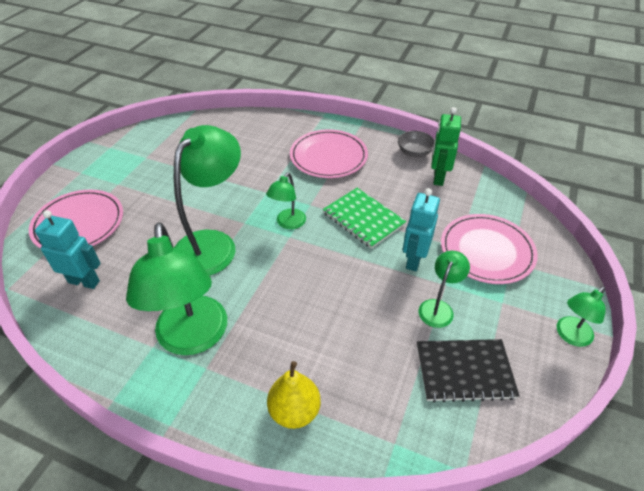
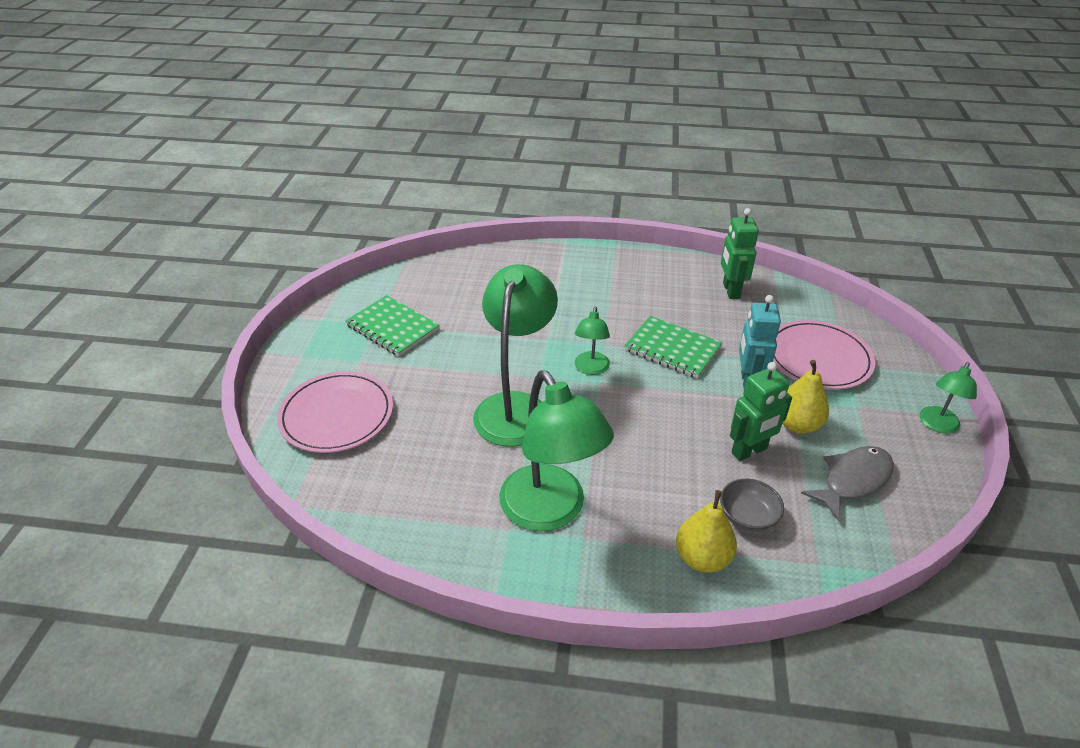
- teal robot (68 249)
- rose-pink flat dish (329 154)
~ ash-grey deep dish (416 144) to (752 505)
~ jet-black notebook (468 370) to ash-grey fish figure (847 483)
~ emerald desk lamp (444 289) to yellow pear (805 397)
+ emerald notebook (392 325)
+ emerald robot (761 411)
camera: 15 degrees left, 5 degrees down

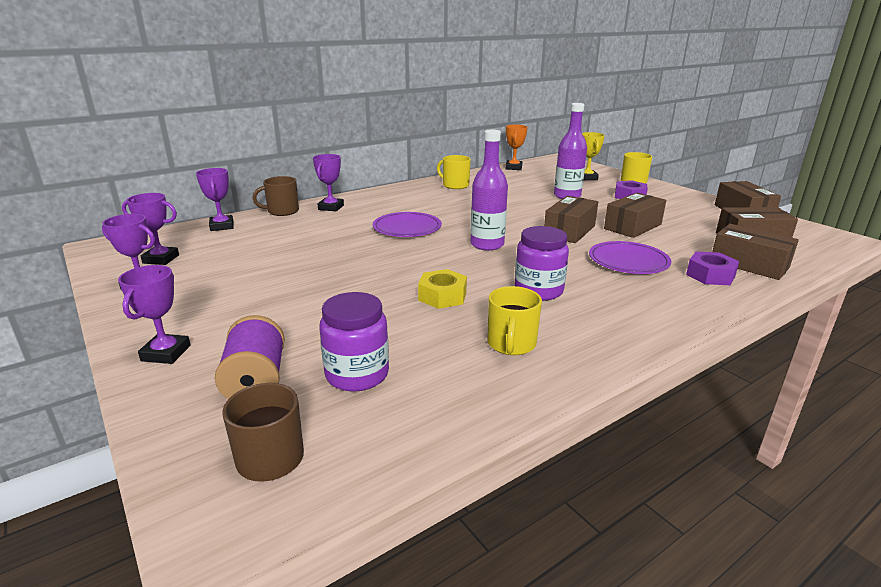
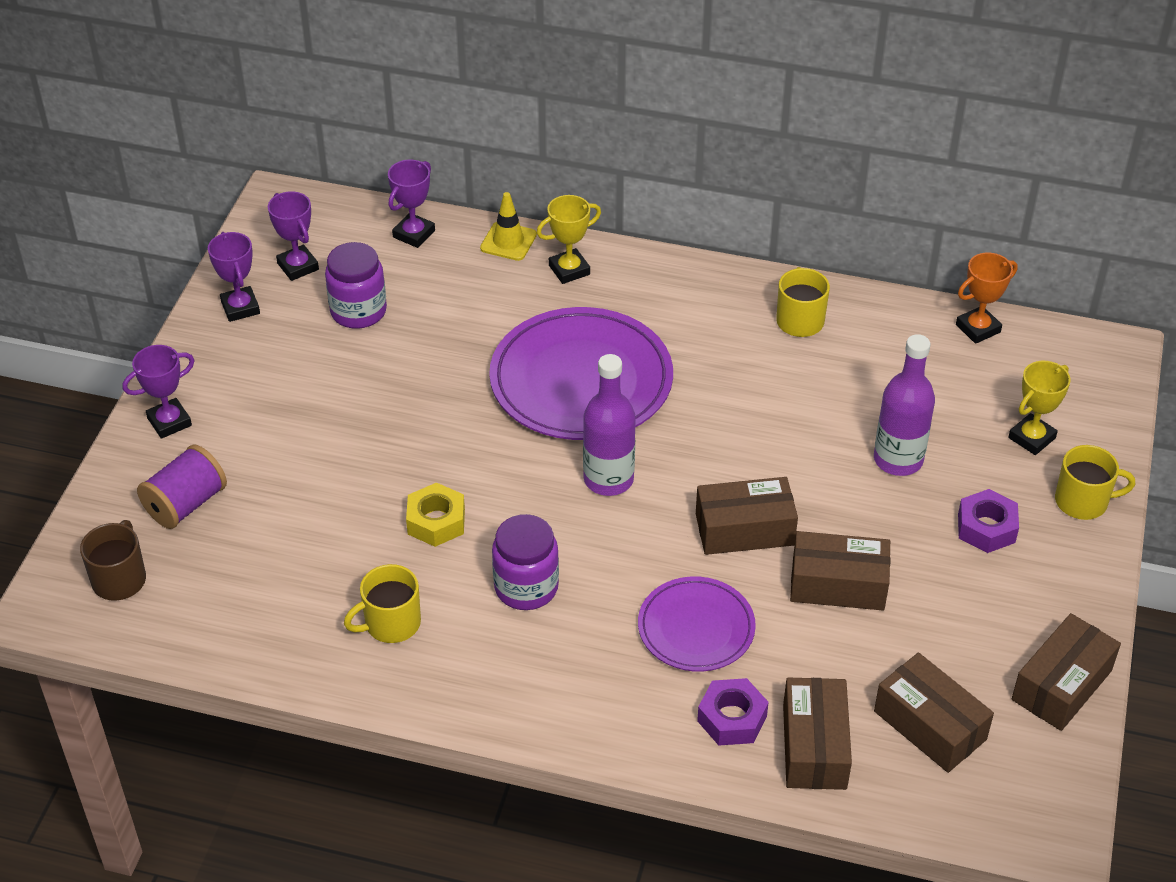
~ brown coffee mug (275 196) to yellow traffic cone (508 226)
~ royal purple prize cup (328 182) to yellow prize cup (569 239)
~ royal purple jar (354 342) to (356 285)
~ royal purple flat dish (407 224) = (581 373) x1.74
camera: 50 degrees right, 20 degrees up

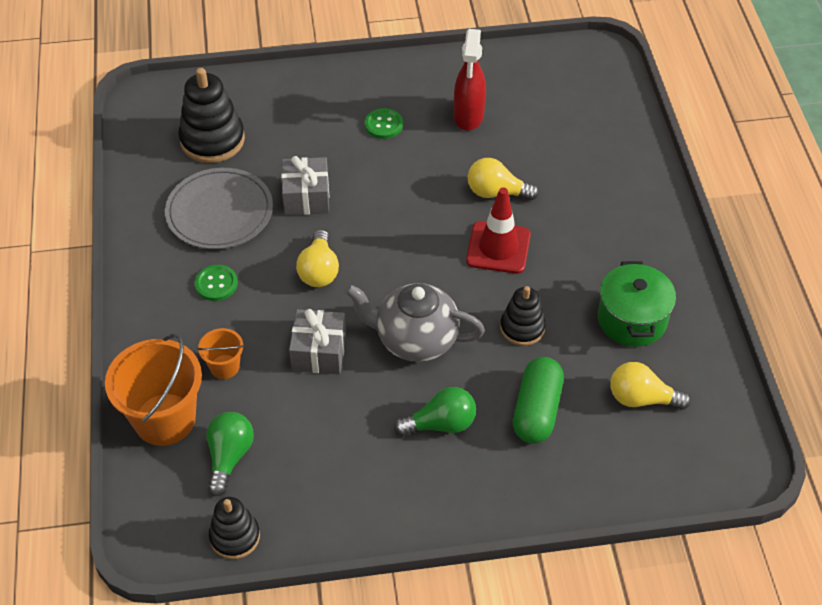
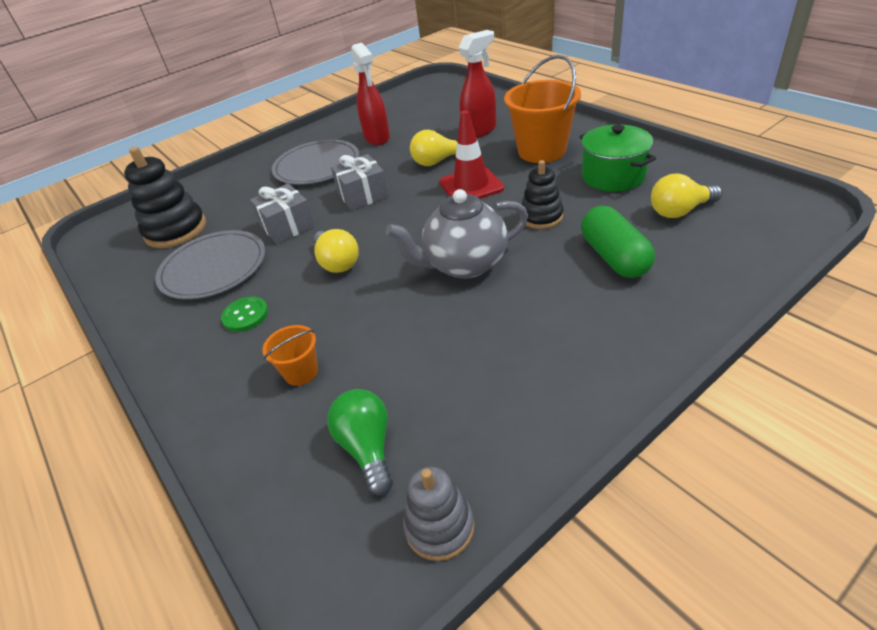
~ orange-coloured bucket (153 389) to (542 109)
~ jet-black ring stacker (234 528) to ash-grey ring stacker (439 514)
~ ash-grey wrapped gift (317 341) to (360 182)
~ emerald sewing button (384 123) to ash-grey flat dish (315 162)
- emerald bulb (435 411)
+ crimson spray cleaner (477 84)
camera: 25 degrees left, 10 degrees down

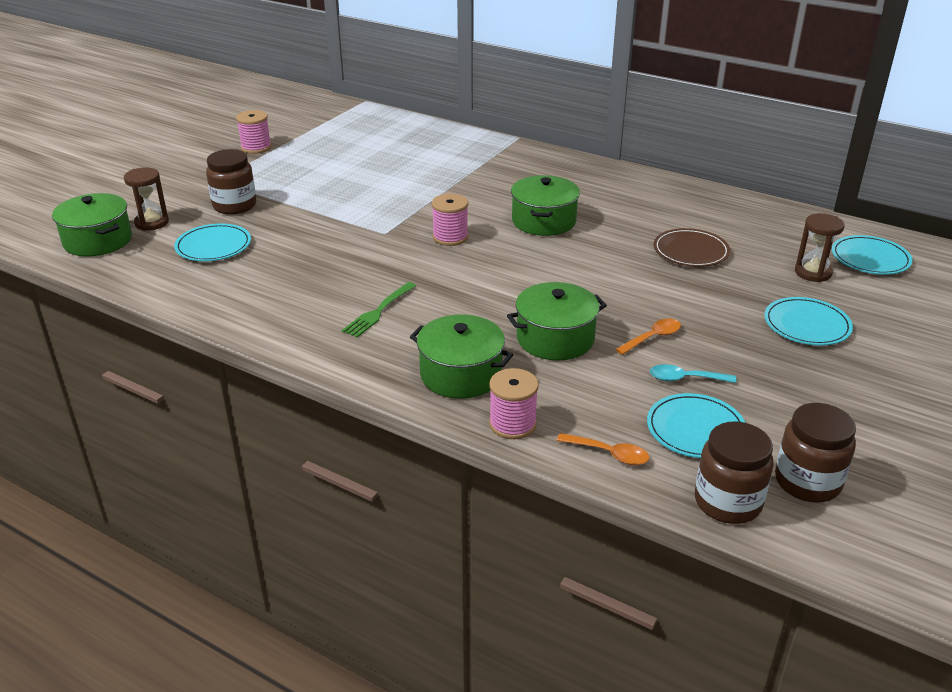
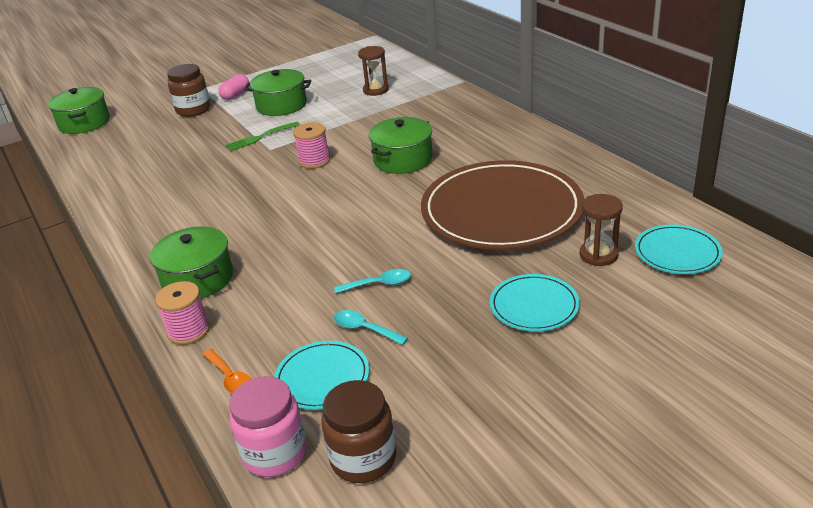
~ brown sandglass (146 199) to (373 71)
- teal flat dish (212 242)
- rose-pink reel of thread (254 132)
~ emerald dinner fork (379 309) to (263 136)
~ emerald pot (557 321) to (277 92)
~ orange-coloured tablespoon (648 337) to teal tablespoon (372 281)
~ brown flat dish (691 247) = (502 205) x2.16
~ brown jar (734 472) to rose-pink jar (268 426)
+ rose-pink pill shape (234 87)
camera: 30 degrees right, 0 degrees up

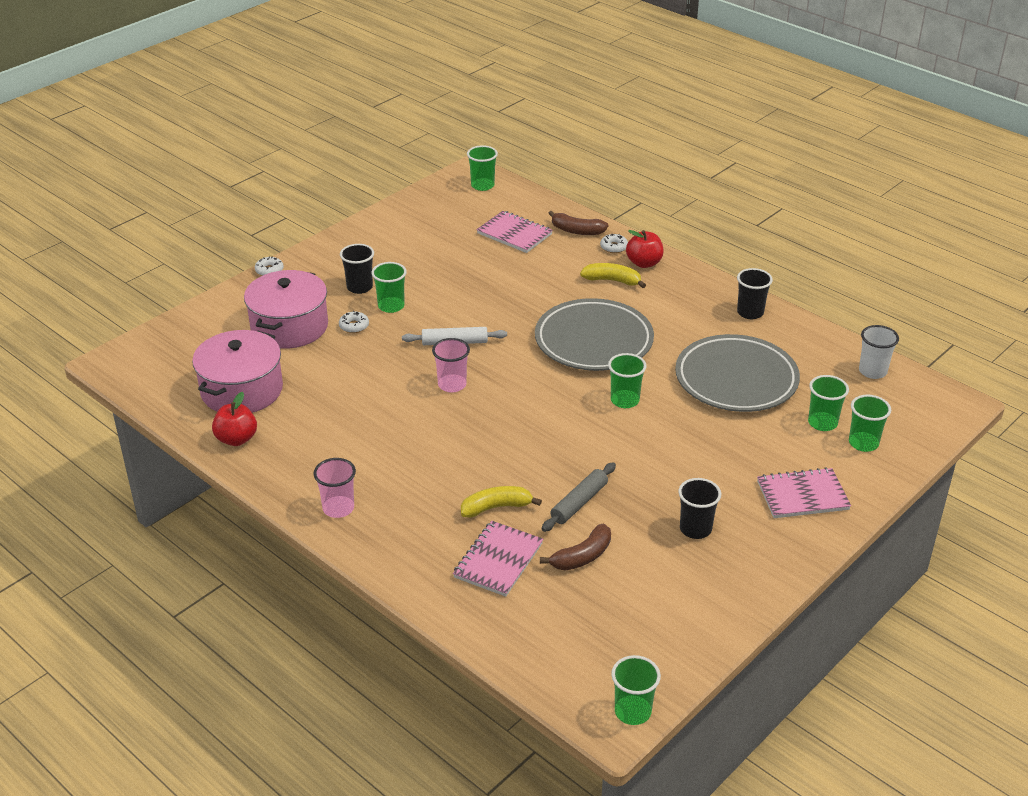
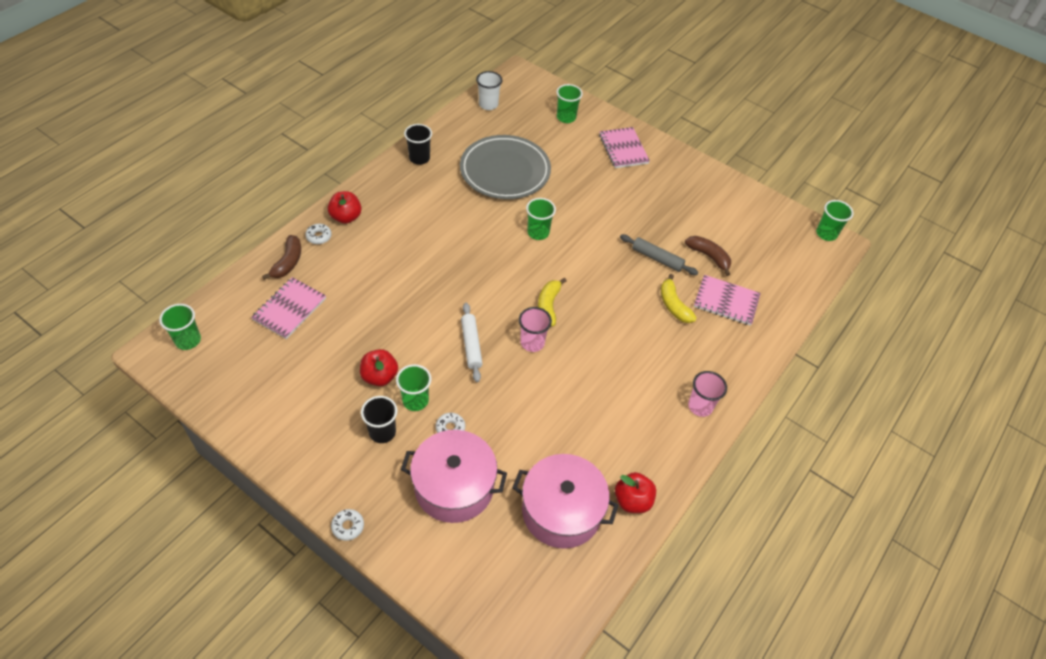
- ash-grey flat dish (594 334)
~ yellow toy banana (613 275) to (552 302)
- jet-black tumbler (699 508)
- emerald tumbler (828 403)
+ crimson toy apple (379 367)
camera: 100 degrees left, 15 degrees up

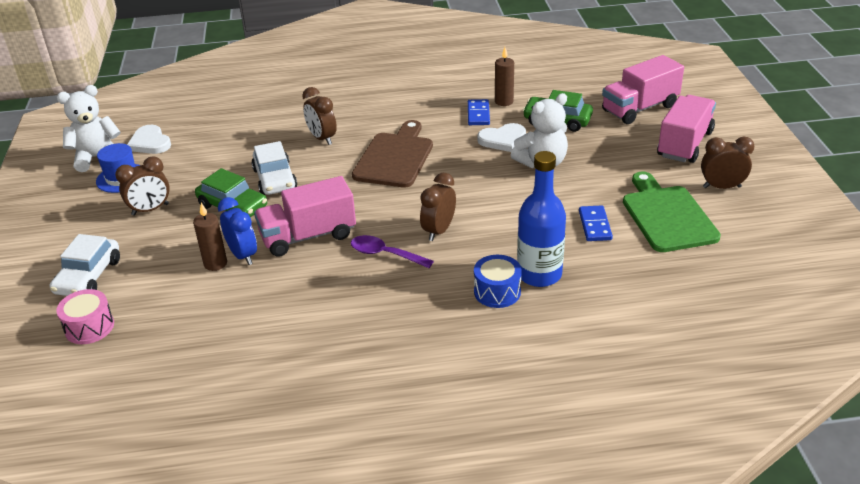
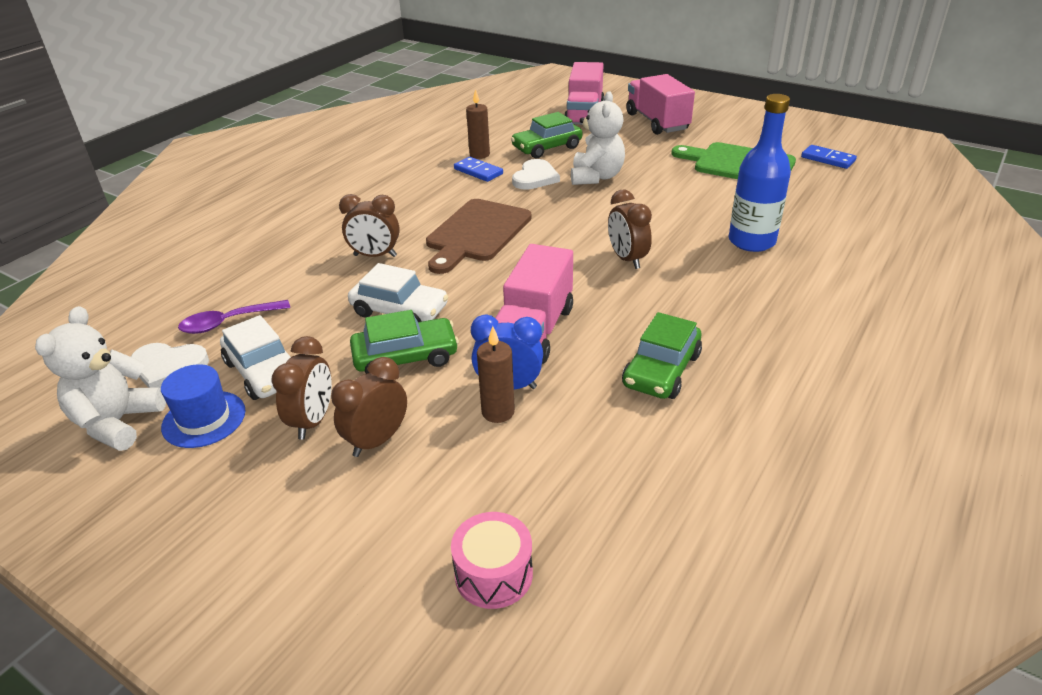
~ snow-white toy car (85 265) to (255 357)
~ royal purple tablespoon (392 251) to (234 317)
~ brown chopping board (392 154) = (479 236) 120 degrees counterclockwise
- blue drum (498 281)
~ blue domino piece (596 223) to (829 157)
~ brown alarm clock (727 163) to (369 407)
+ emerald toy car (662 355)
camera: 50 degrees left, 0 degrees up

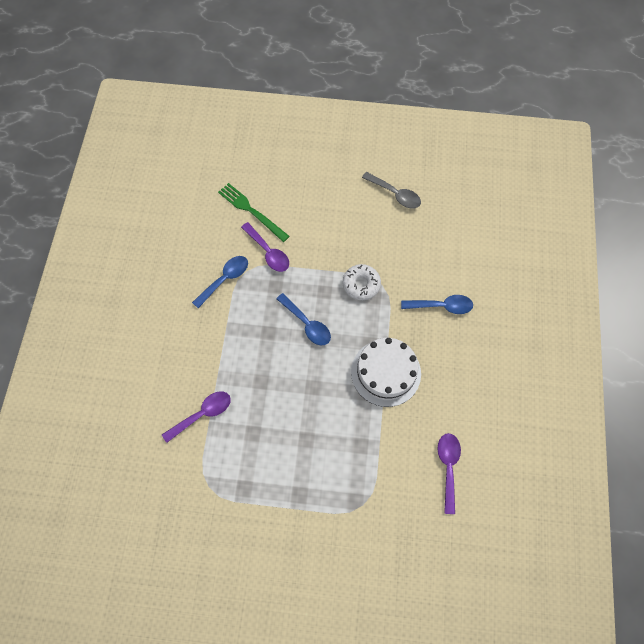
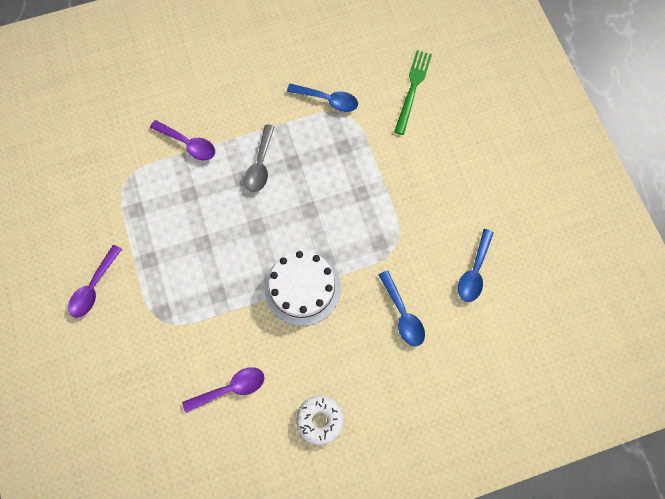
~ royal purple tablespoon (265 247) to (95 281)
~ blue tablespoon (303 319) to (476 265)
~ snow-white donut (362 282) to (320 420)
~ ash-grey tablespoon (391 190) to (259 158)
camera: 65 degrees right, 5 degrees up

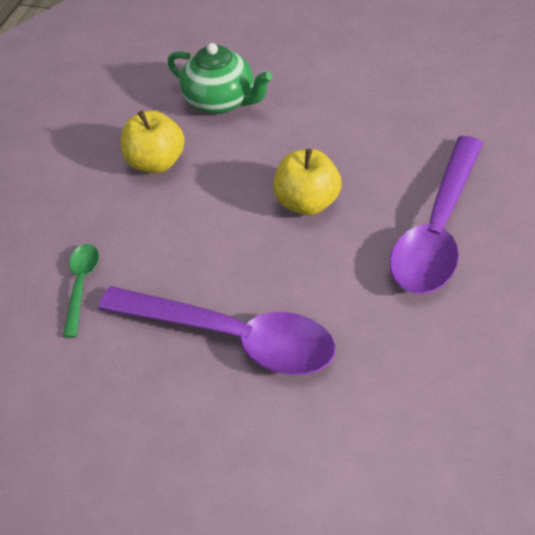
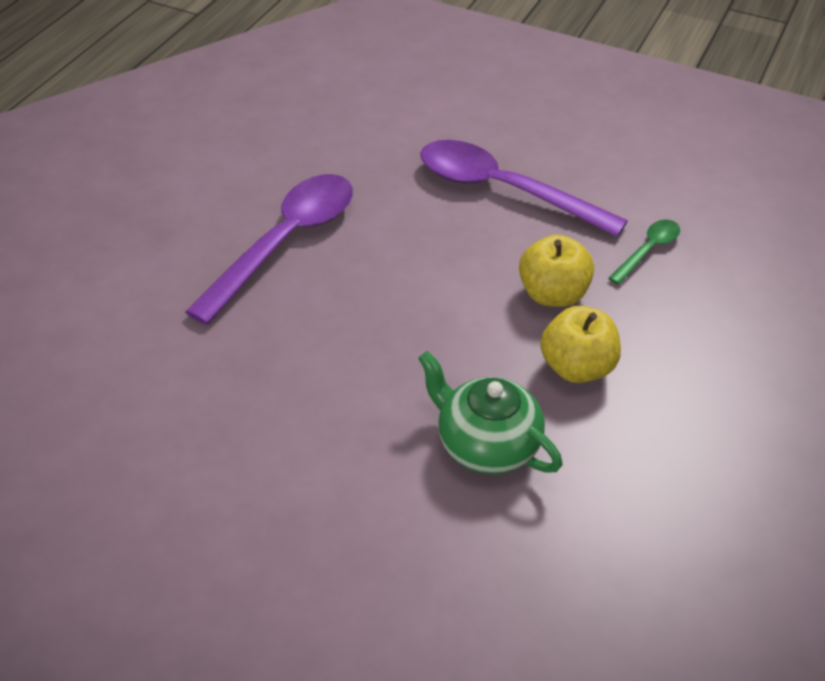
~ emerald tablespoon (81 291) = (644 252) 150 degrees counterclockwise
~ yellow toy apple (307 182) to (556 271)
camera: 175 degrees left, 5 degrees down

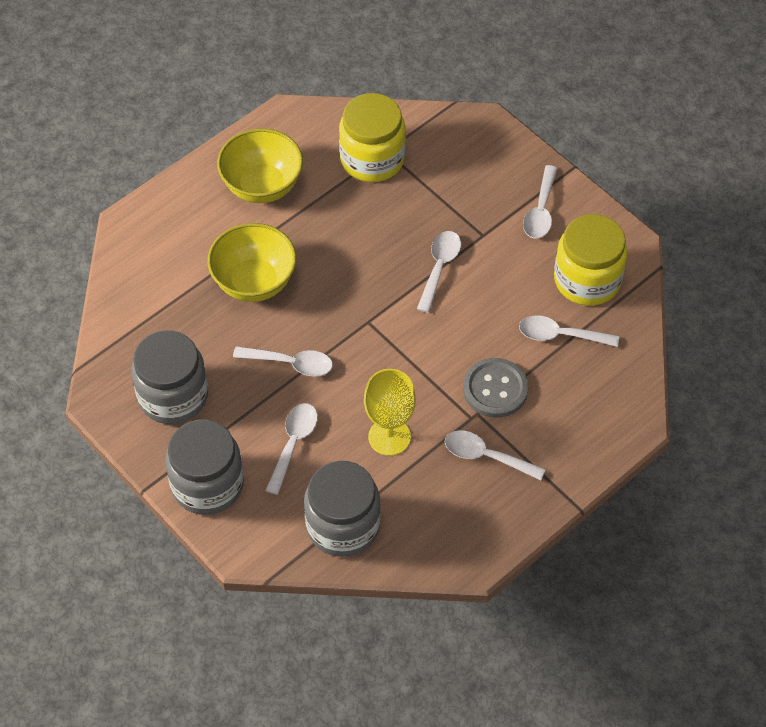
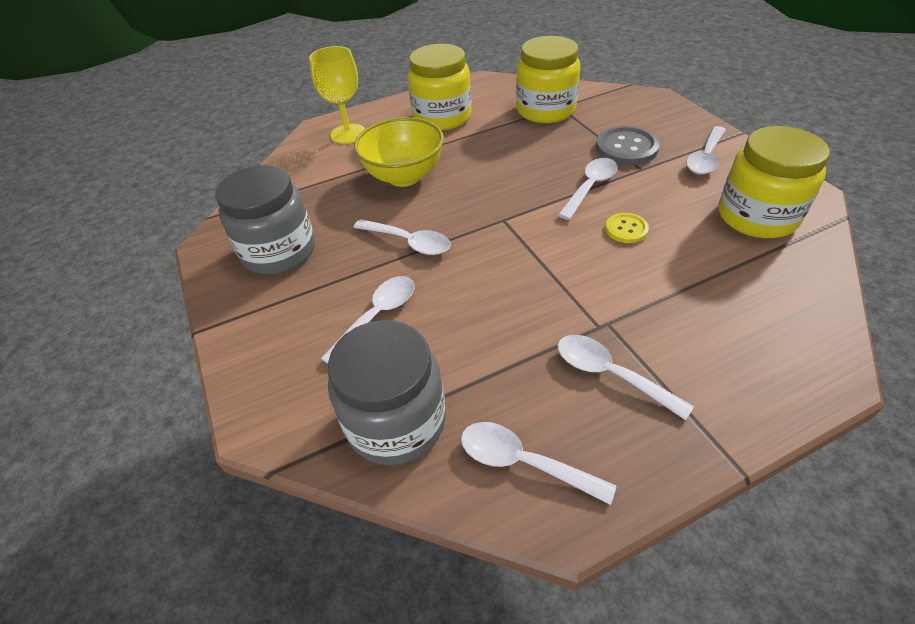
- ash-grey jar (204 467)
~ yellow deep dish (260 165) to yellow jar (439 87)
~ yellow goblet (390 412) to (337 95)
~ ash-grey sewing button (495 388) to (628 145)
~ snow-white tablespoon (569 331) to (538 463)
+ yellow sewing button (627 228)
camera: 20 degrees right, 10 degrees down

